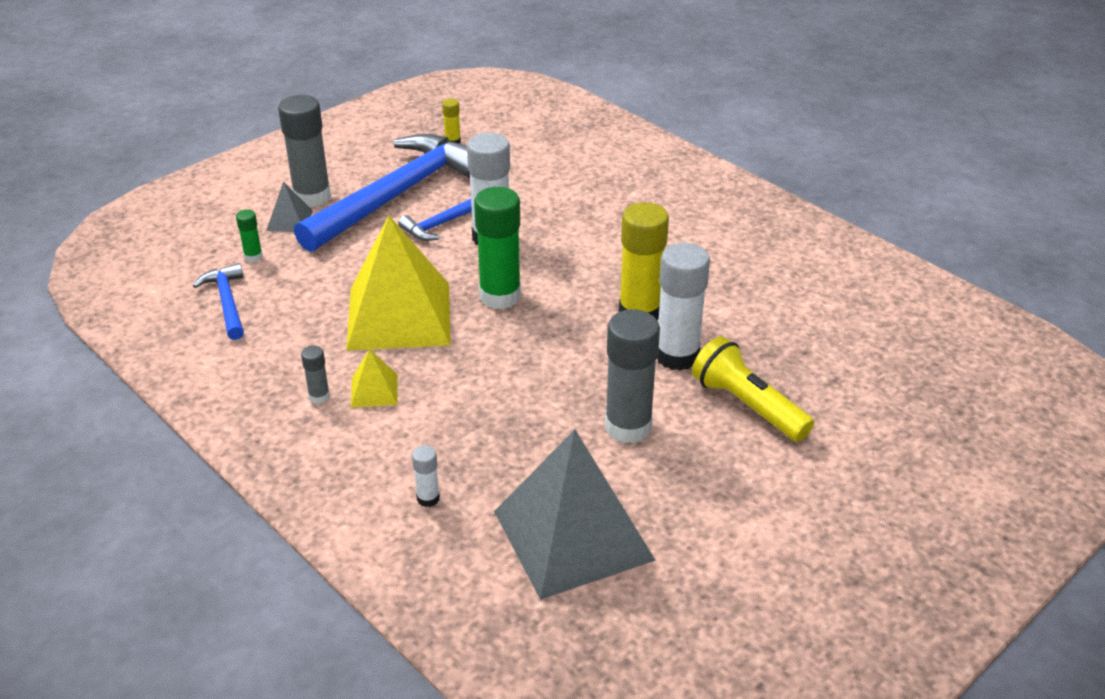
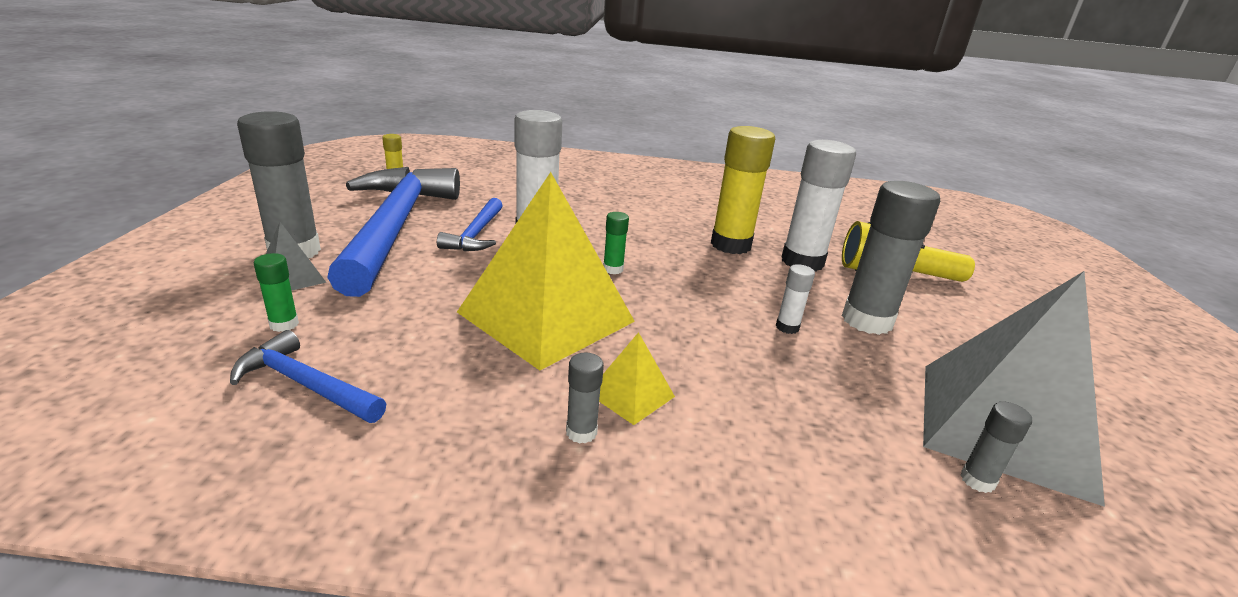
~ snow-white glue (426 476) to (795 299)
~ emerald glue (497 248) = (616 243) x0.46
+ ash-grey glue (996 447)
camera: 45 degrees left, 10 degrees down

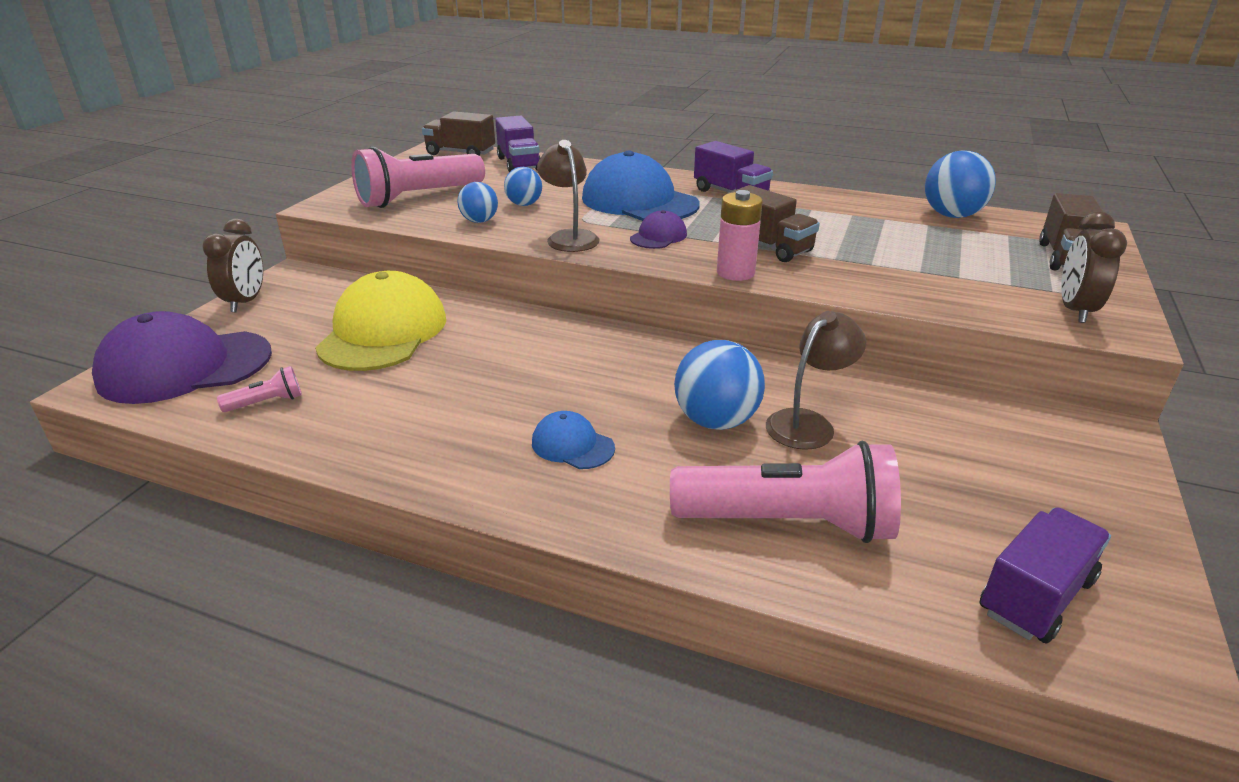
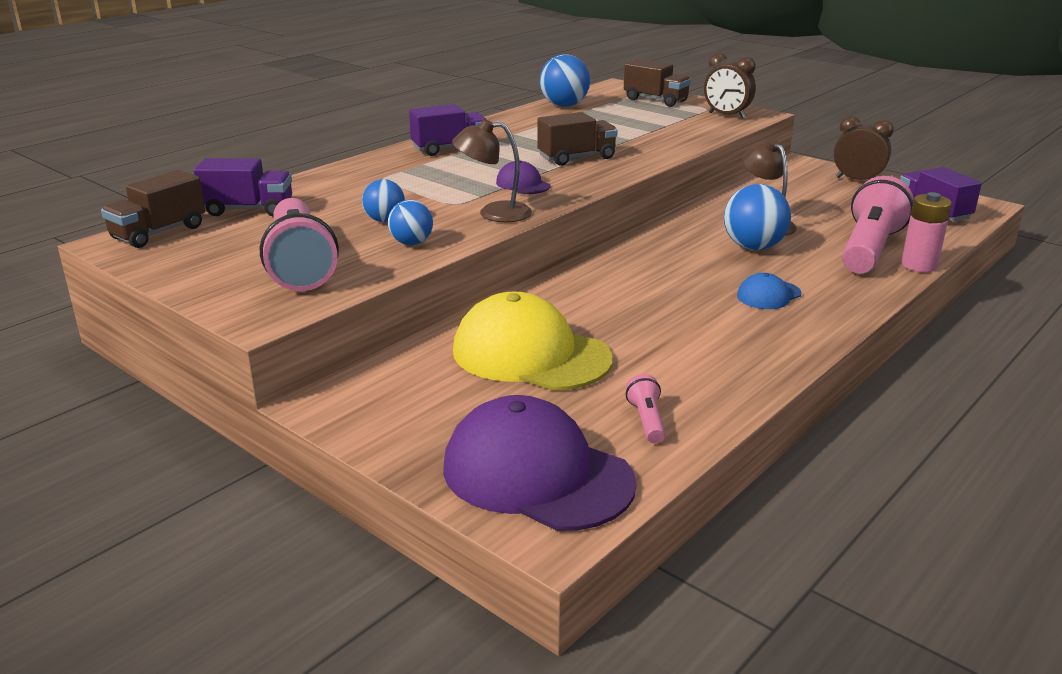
~ royal purple baseball cap (182 357) = (540 463) 120 degrees clockwise
~ brown alarm clock (232 265) to (864 148)
- blue baseball cap (641 186)
~ rose-pink AA battery (740 235) to (926 232)
camera: 70 degrees left, 5 degrees down

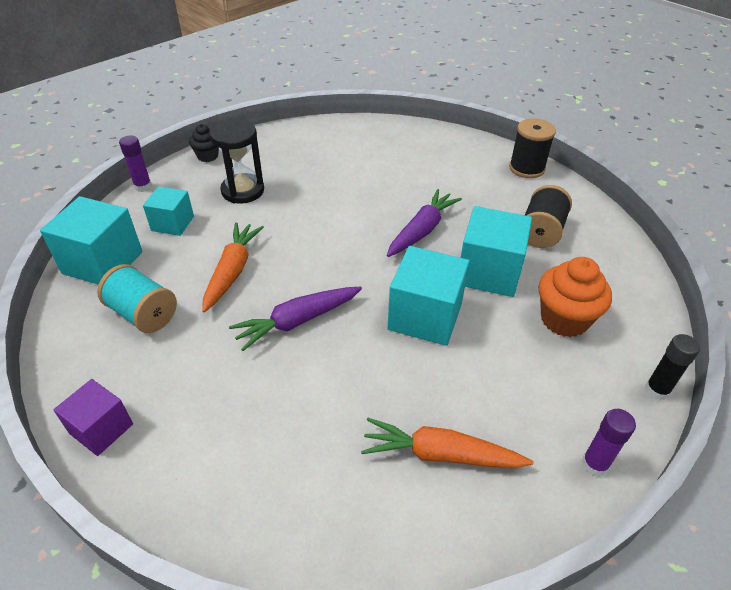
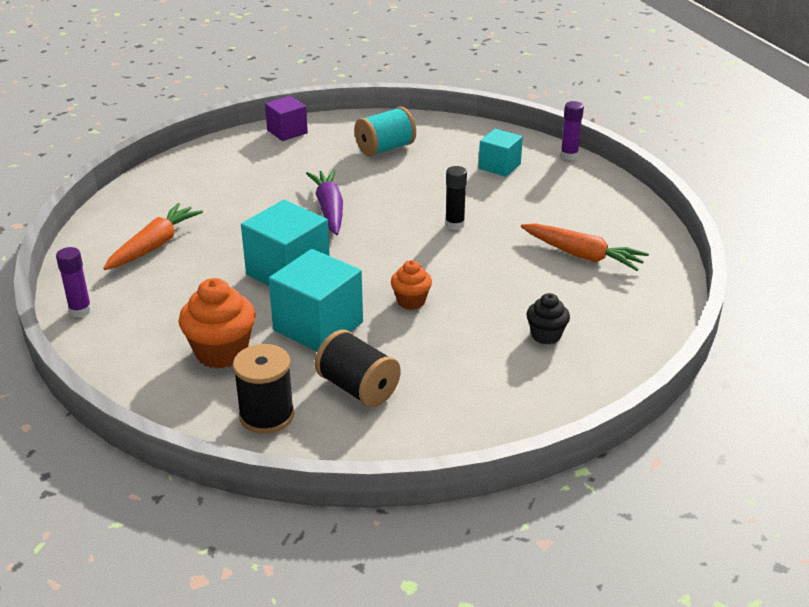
- teal solid cube (91 240)
~ jet-black fairy cake (204 143) to (548 319)
~ orange-coloured carrot (233 267) to (585 247)
- jet-black sandglass (236 161)
~ royal purple carrot (424 223) to orange-coloured fairy cake (411 285)
~ jet-black reel of thread (532 148) to (264 389)
~ jet-black glue (672 367) to (456 198)
camera: 110 degrees right, 10 degrees down

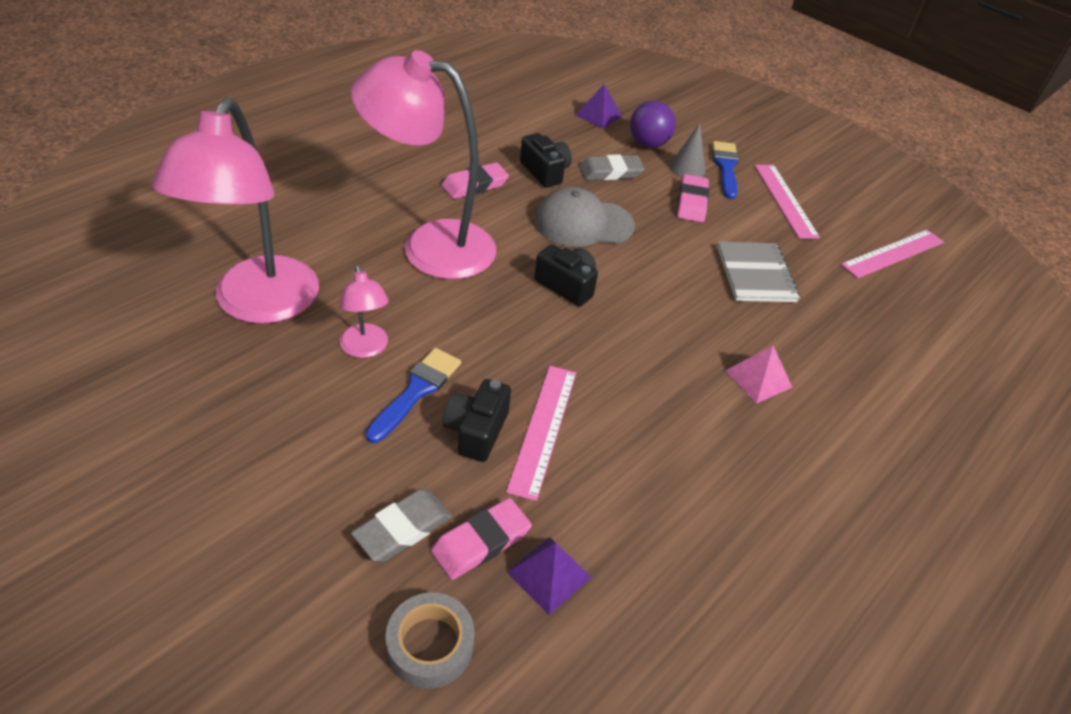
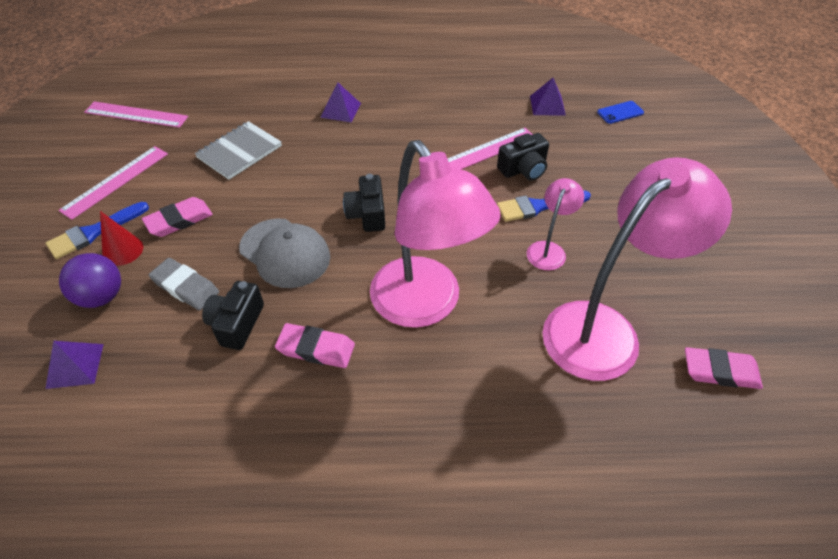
- ash-grey pencil eraser (401 525)
~ ash-grey sticky tape (430 640) to blue mobile phone (620 112)
~ rose-pink pencil eraser (481 539) to (724 368)
~ ash-grey cone shape (688 150) to crimson cone shape (121 238)
~ rose-pink pyramid (759 375) to royal purple pyramid (340 102)
camera: 130 degrees left, 5 degrees up

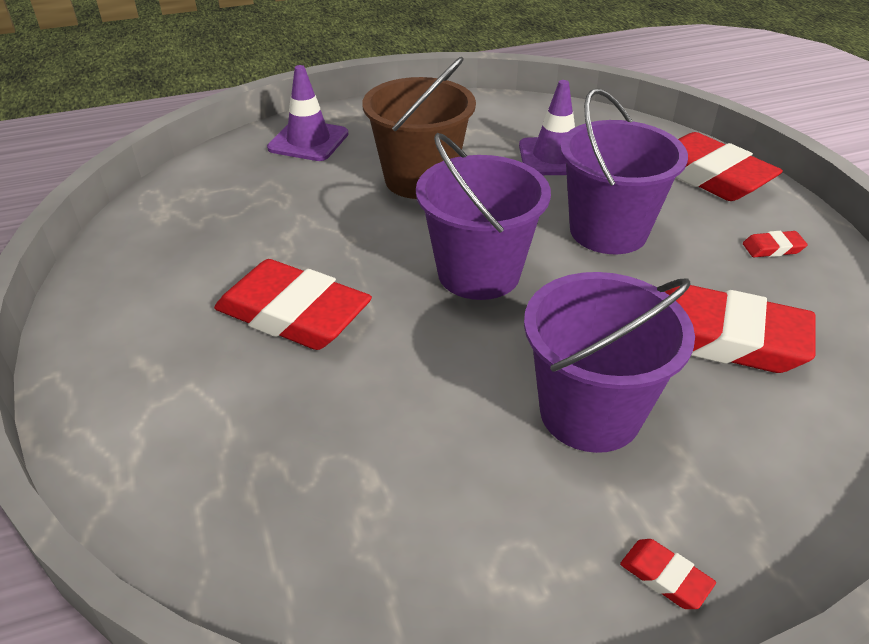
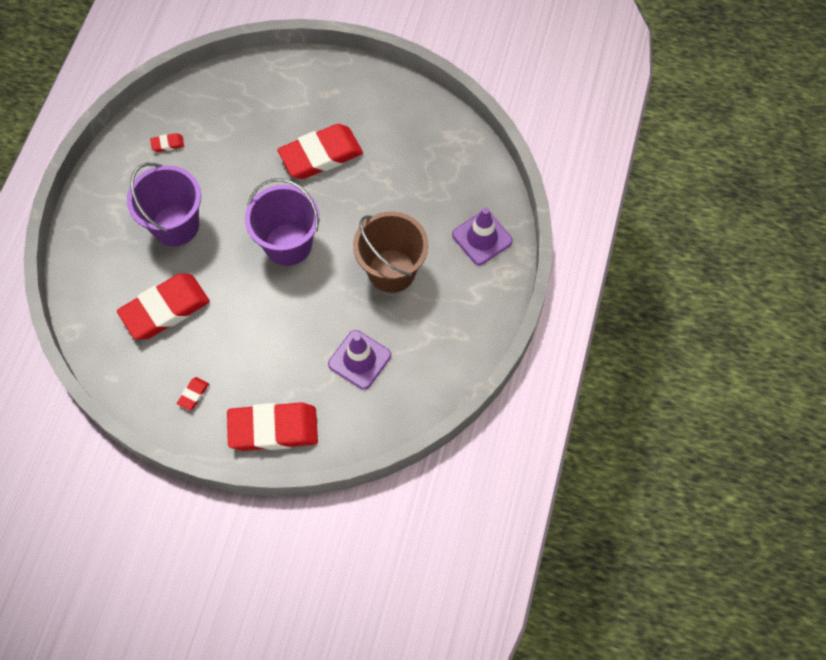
- royal purple bucket (624 171)
~ crimson pencil eraser (668 574) to (167 142)
camera: 125 degrees right, 25 degrees up

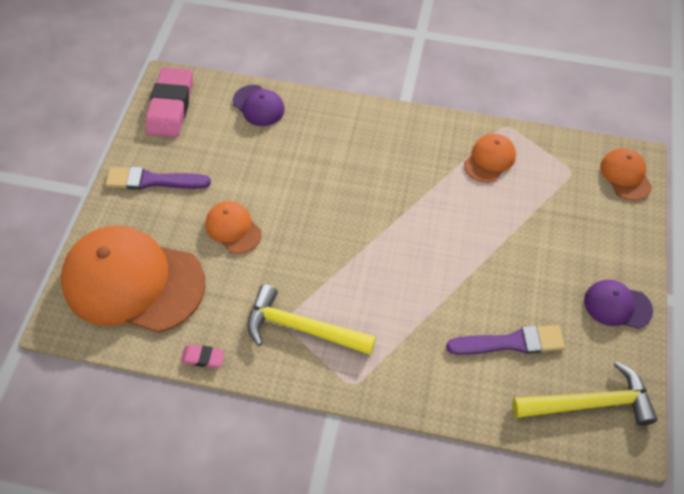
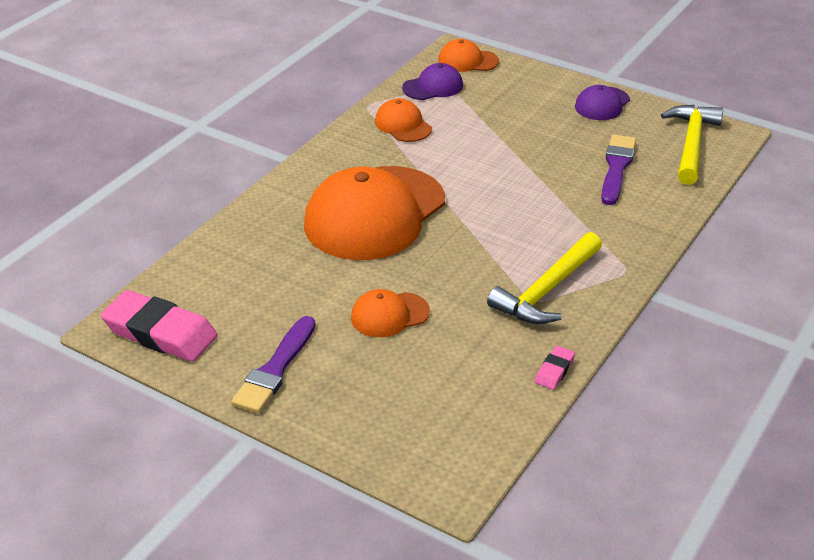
~ orange-coloured baseball cap (133 279) to (374 213)
~ royal purple baseball cap (258 105) to (432 81)
camera: 70 degrees left, 20 degrees down

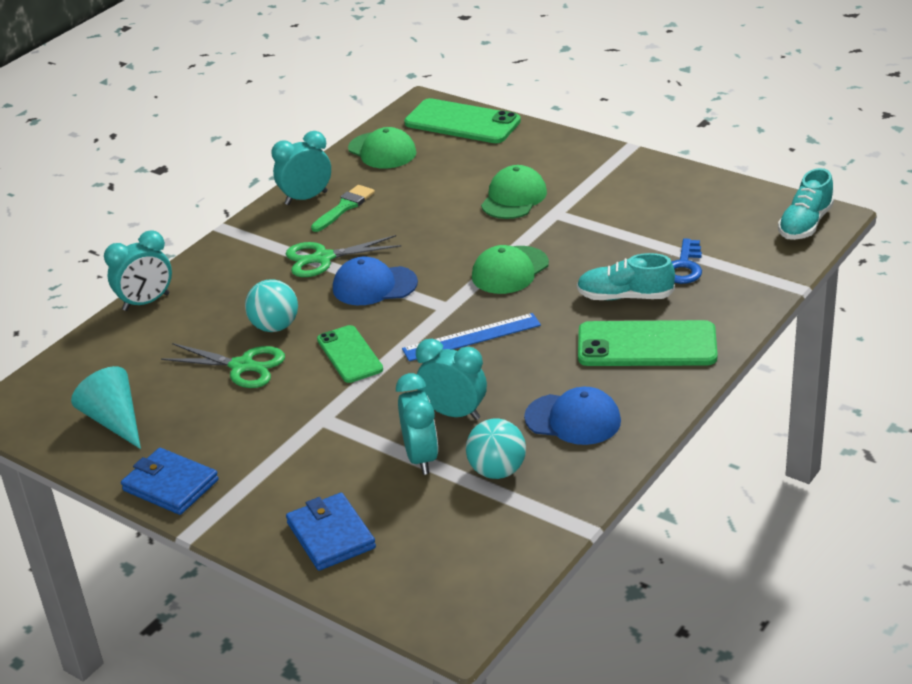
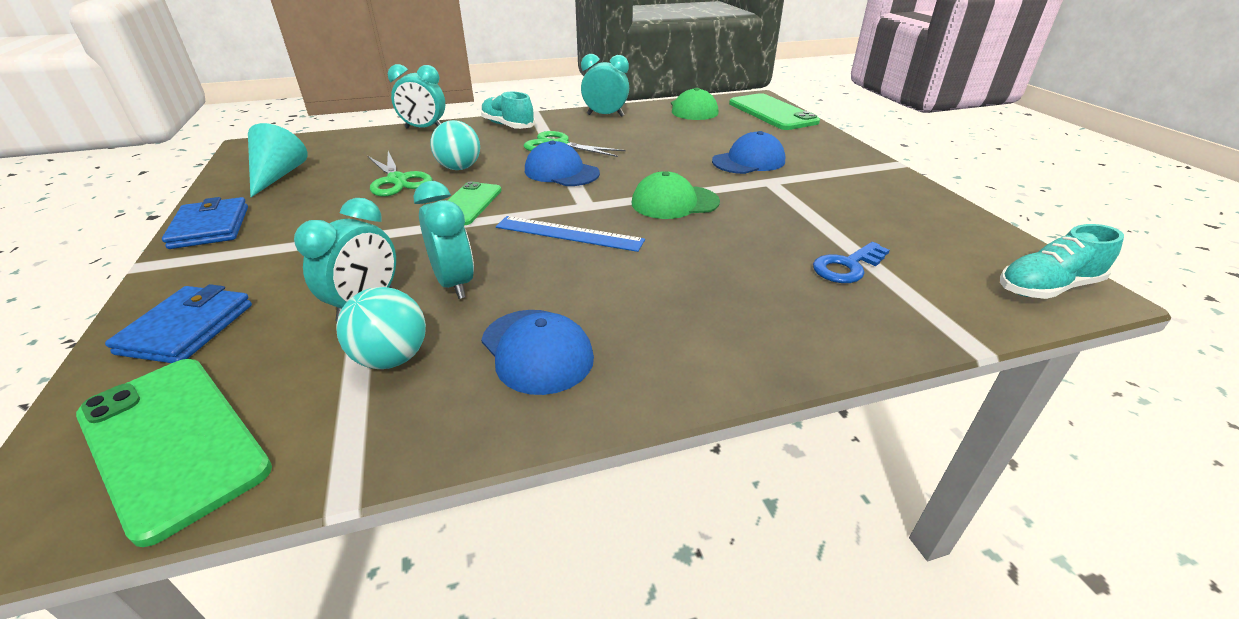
- emerald paint brush (343 208)
~ emerald baseball cap (514 192) to blue baseball cap (748 152)
~ teal shoe (626 276) to (508 110)
~ emerald mobile phone (648 343) to (174 453)
camera: 35 degrees right, 0 degrees up

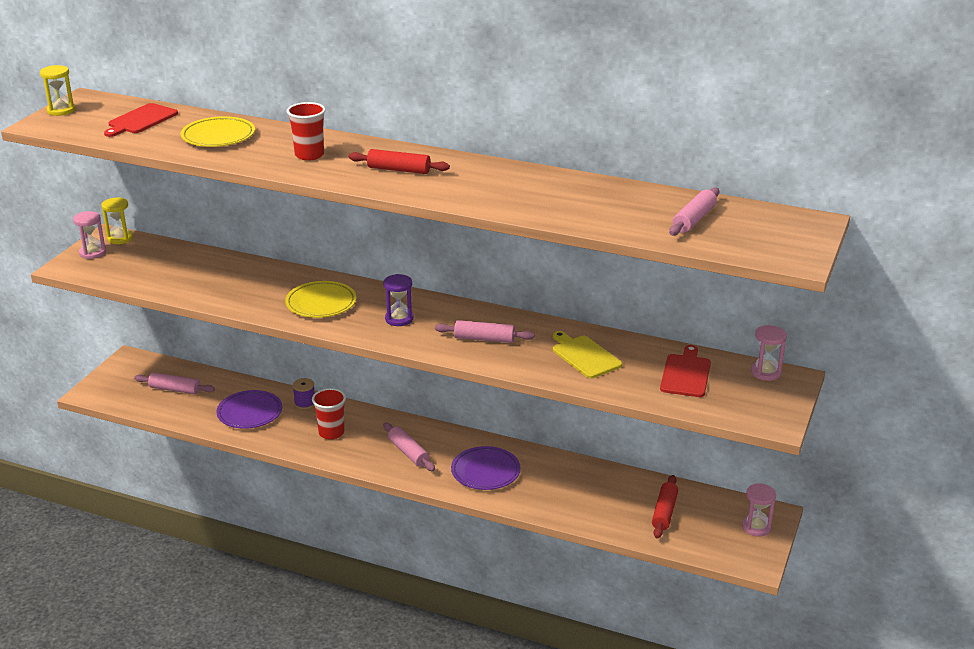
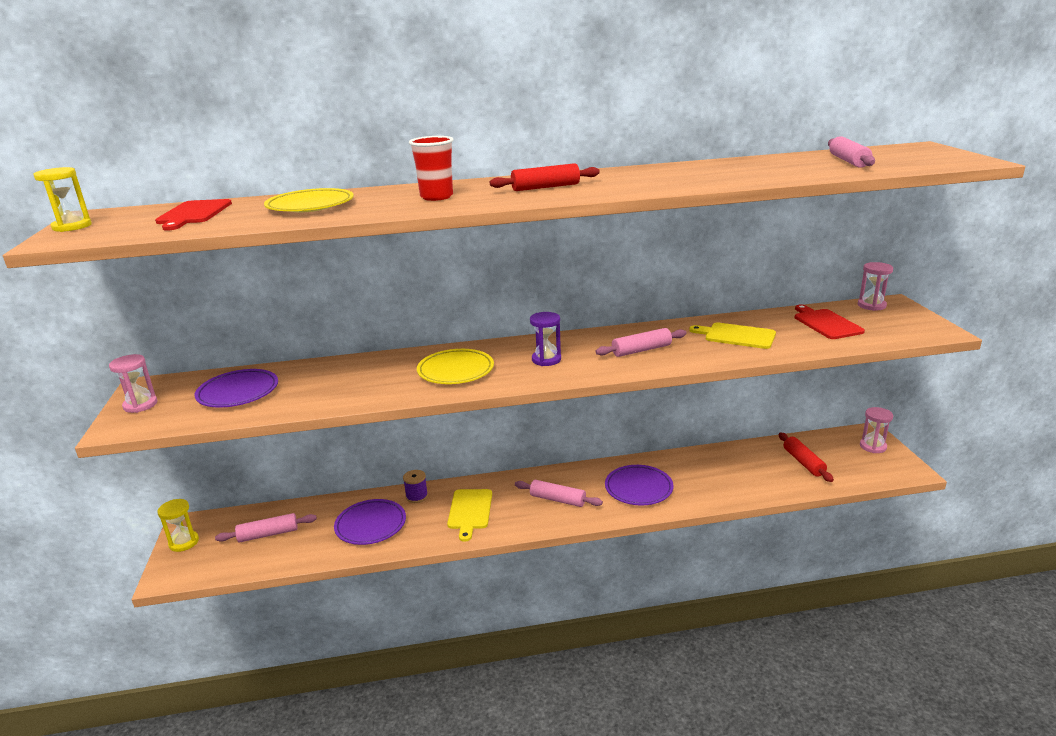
~ yellow sandglass (117 220) to (178 525)
~ crimson tumbler (329 414) to yellow chopping board (469 515)
+ royal purple flat dish (236 388)
camera: 30 degrees left, 5 degrees down

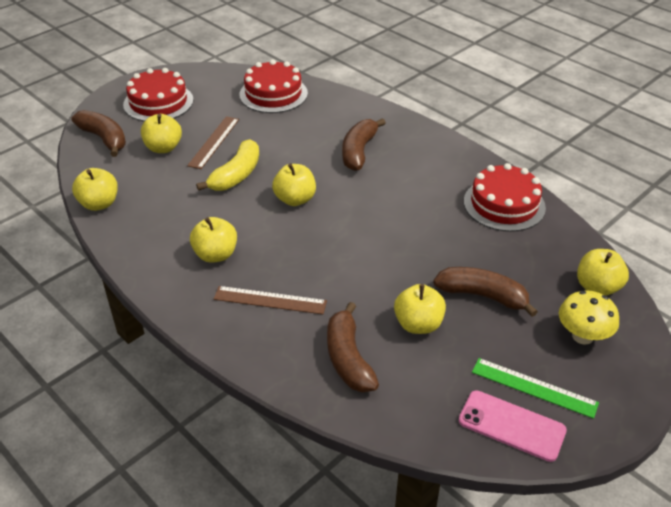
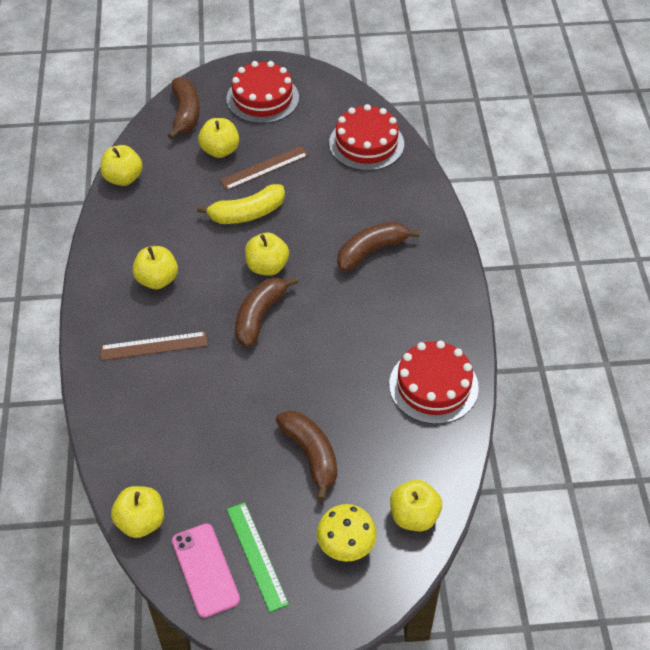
~ brown ruler (270 300) = (154 345) 60 degrees counterclockwise
~ brown toy banana (353 347) to (266 311)
~ yellow toy apple (420 309) to (137 512)
camera: 40 degrees right, 10 degrees up

